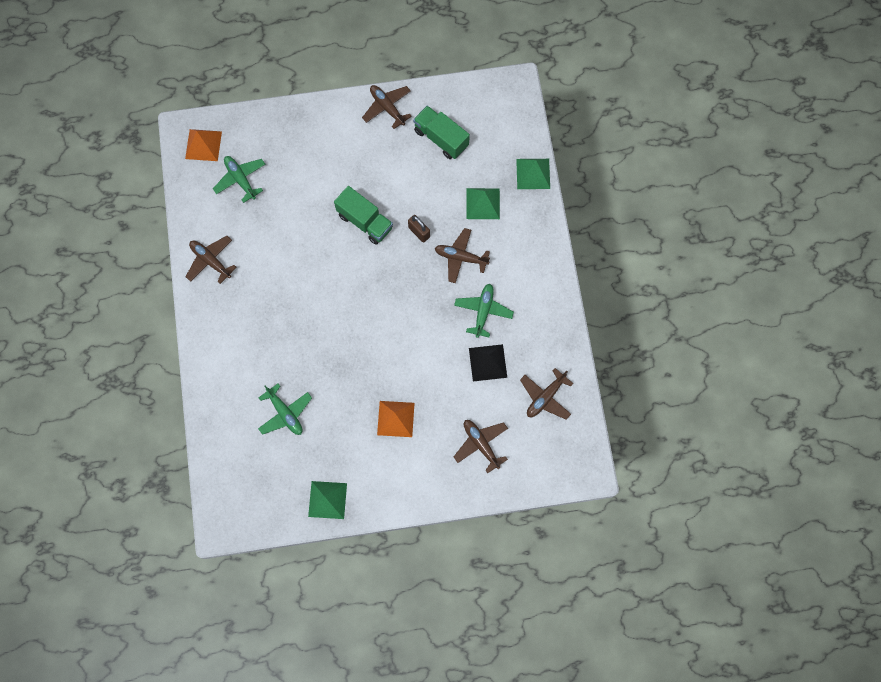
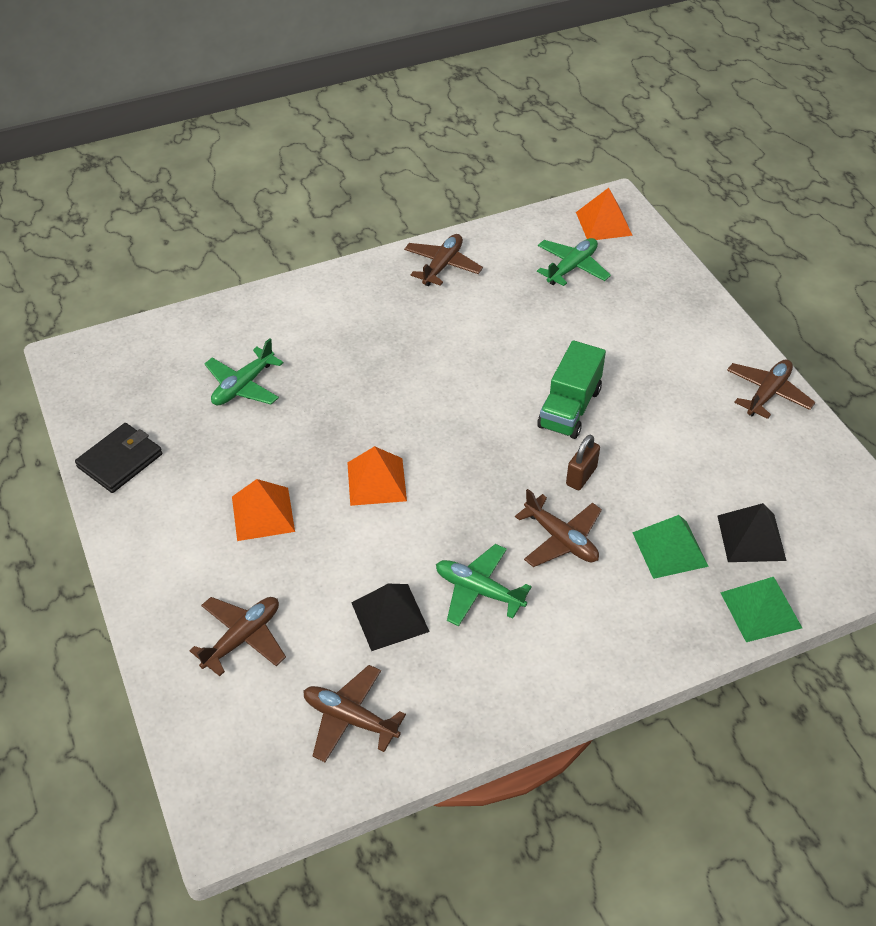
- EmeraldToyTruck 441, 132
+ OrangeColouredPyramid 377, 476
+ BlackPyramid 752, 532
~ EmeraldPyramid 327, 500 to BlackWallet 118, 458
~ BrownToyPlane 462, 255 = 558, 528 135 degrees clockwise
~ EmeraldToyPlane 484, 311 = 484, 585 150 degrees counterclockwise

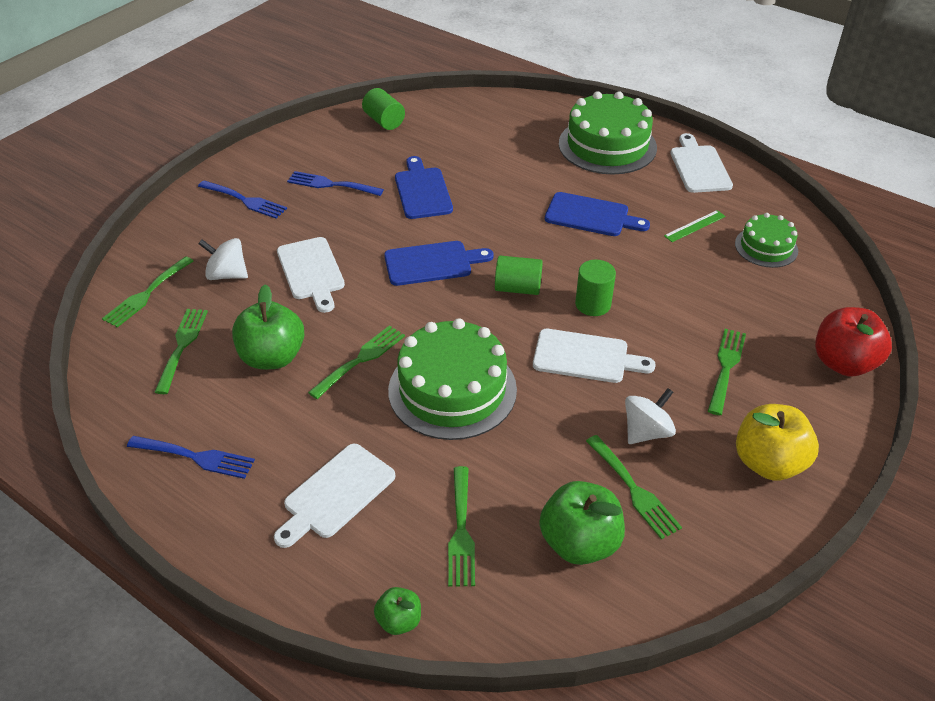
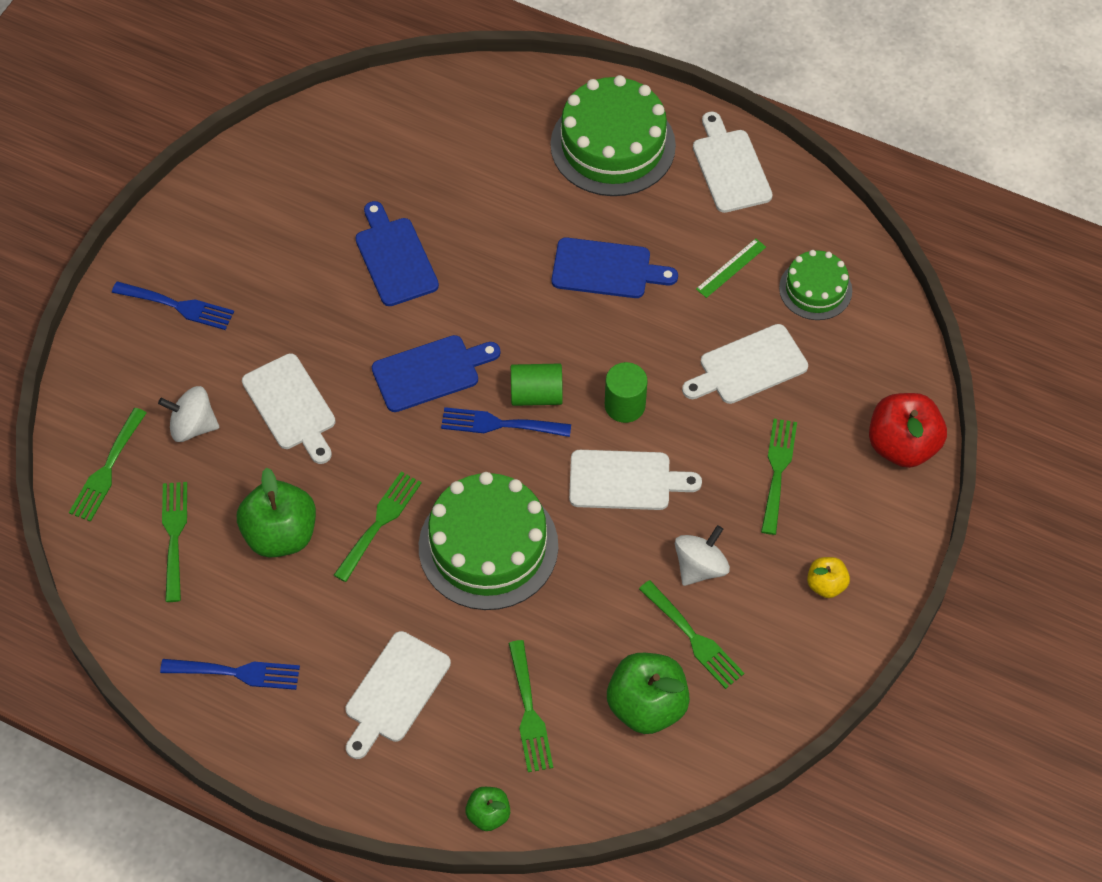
- EmeraldSolidCylinder 383, 109
+ SnowWhiteCuttingBoard 745, 364
~ CobaltTableFork 335, 183 to 506, 422
~ YellowApple 777, 442 = 828, 577 x0.53

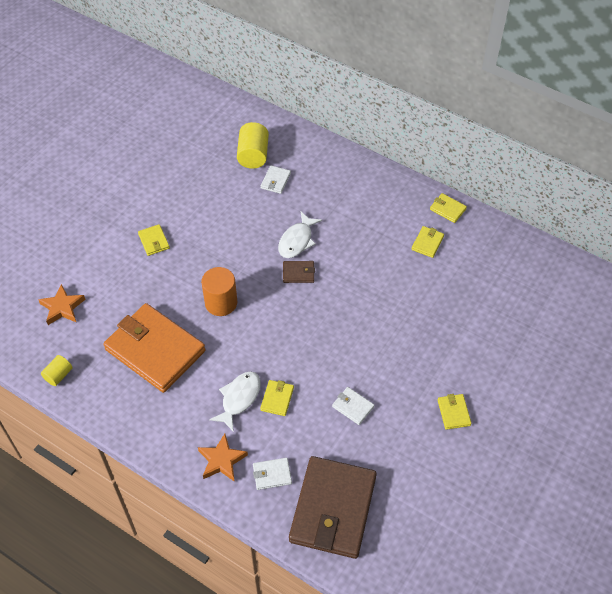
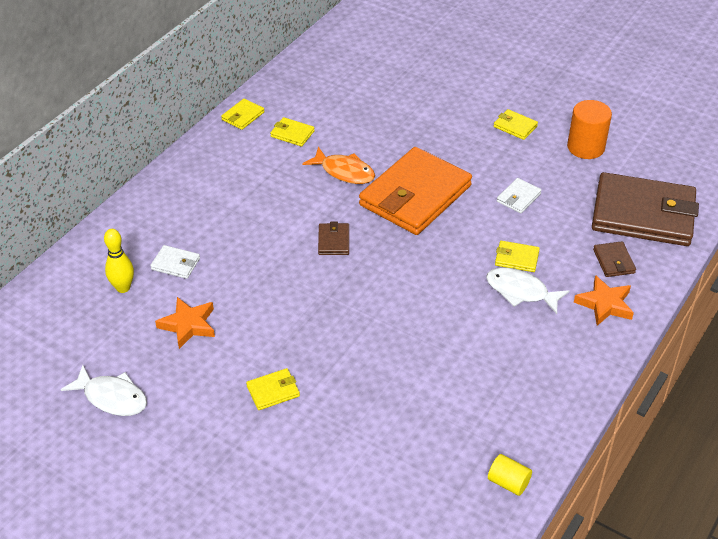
+ OrangeColouredToyFish 338, 165
~ OrangeColouredStarShape 62, 304 to 185, 323
~ OrangeColouredWallet 154, 348 to 415, 191
~ OrangeColouredSolidCylinder 219, 291 to 589, 129
~ SnowWhiteToyFish 300, 235 to 104, 390
~ YellowSolidCylinder 253, 145 to YellowSkittle 119, 261
~ SnowWhiteWallet 272, 474 to BrownWallet 614, 259
~ YellowWallet 455, 412 = 516, 124 45 degrees clockwise

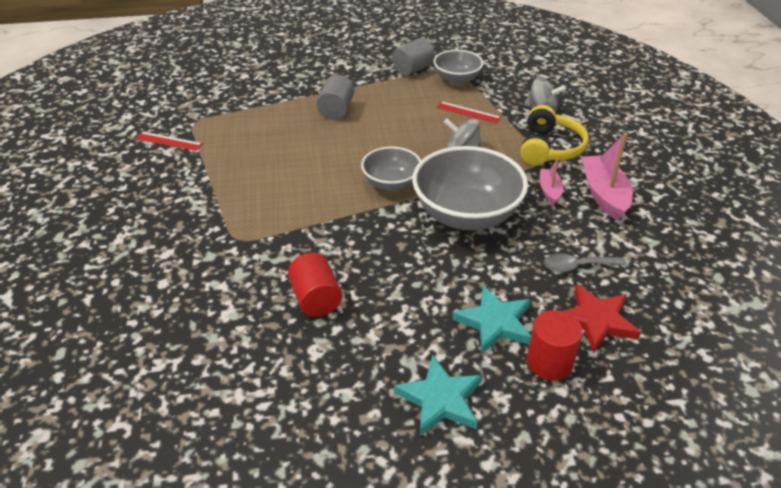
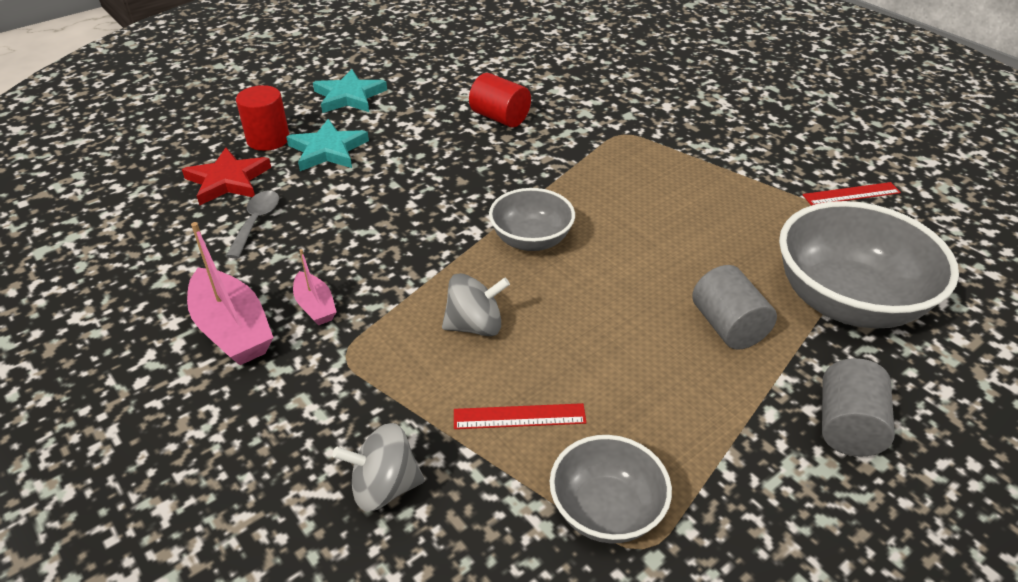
- YellowHeadphones 554, 135
~ AshGreySolidCylinder 413, 57 to 858, 407
~ AshGreyBowl 470, 188 to 869, 265
~ AshGreyTeaspoon 585, 263 = 252, 224 45 degrees counterclockwise

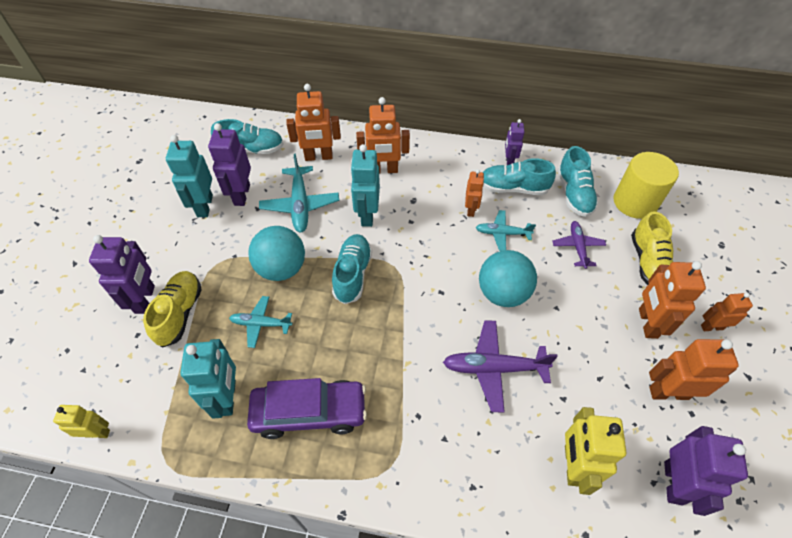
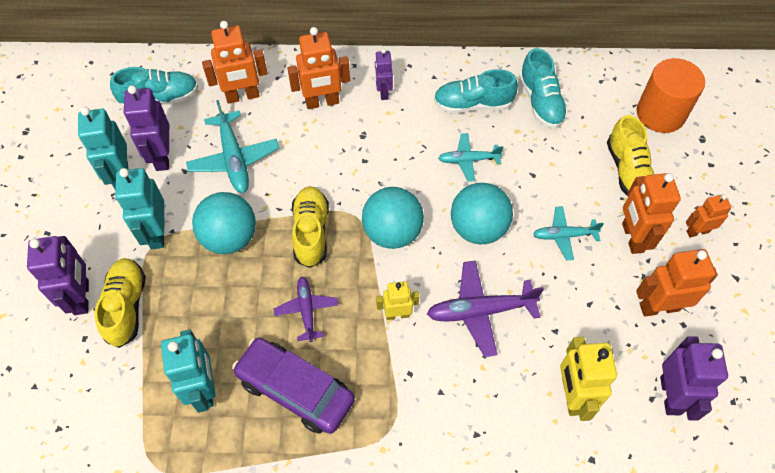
- OrangeColouredToyRobot 474, 193
- YellowSolidCylinder 646, 185
+ TurquoiseSphere 393, 218
+ OrangeColouredSolidCylinder 670, 95
~ YellowToyRobot 81, 421 to 397, 300
~ TurquoiseToyPlane 260, 322 to 568, 233
~ TurquoiseToyRobot 365, 185 to 139, 208
~ PurpleToyRobot 515, 142 to 384, 74
~ PurpleToyPlane 579, 245 to 306, 309
~ TurquoiseLaceUpShoe 352, 269 to YellowLaceUpShoe 310, 227
~ PurpleAutomobile 307, 408 = 293, 386 135 degrees counterclockwise

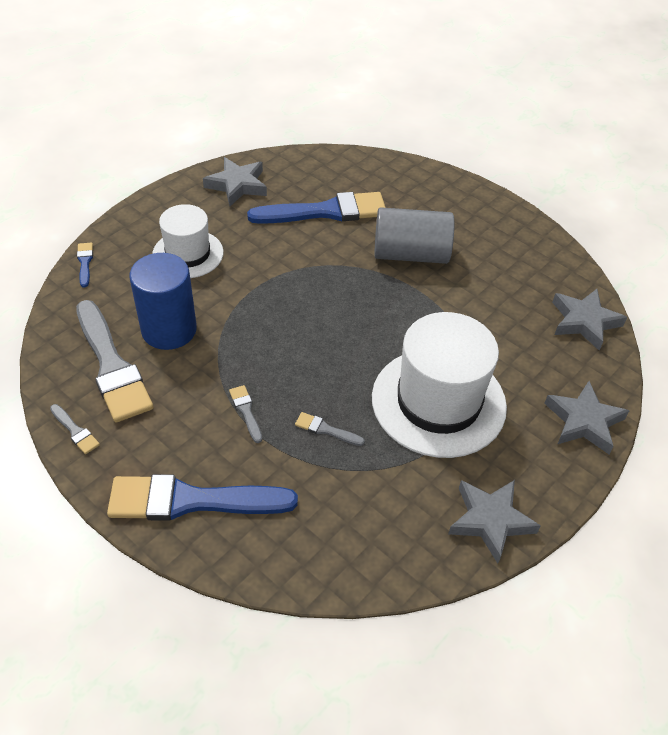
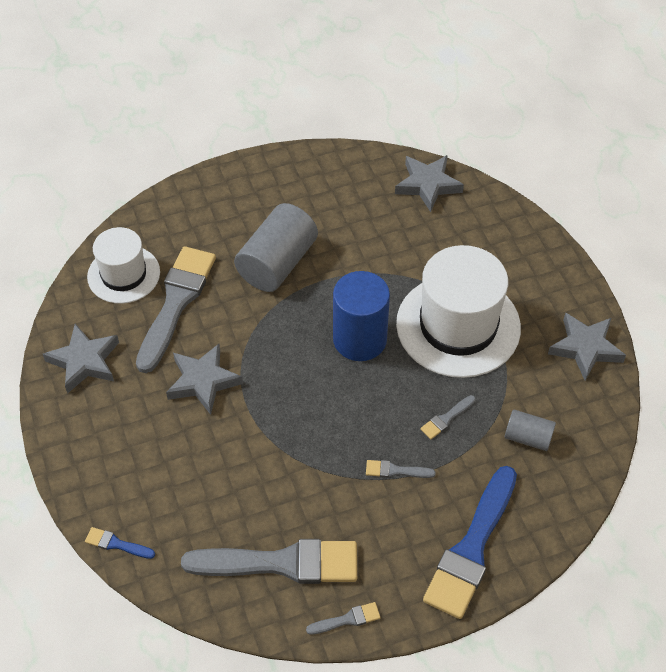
+ AshGreySolidCylinder 530, 430
~ CobaltSolidCylinder 163, 301 to 361, 316
~ SnowWhiteHat 188, 241 to 123, 265
~ AshGreyStarShape 586, 417 to 204, 379
~ CobaltPaintbrush 316, 208 to AshGreyPaintbrush 176, 309

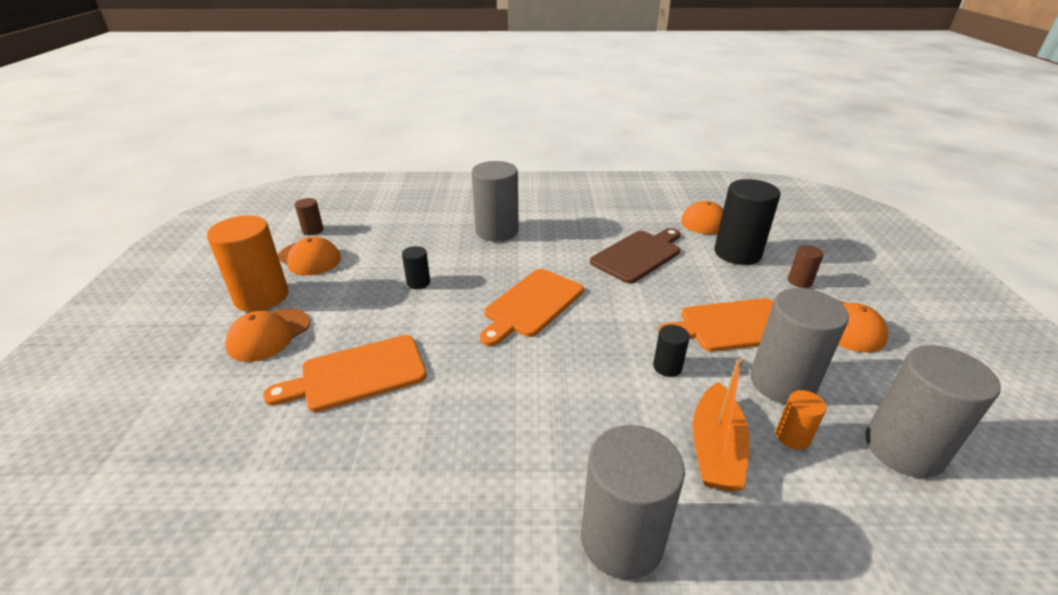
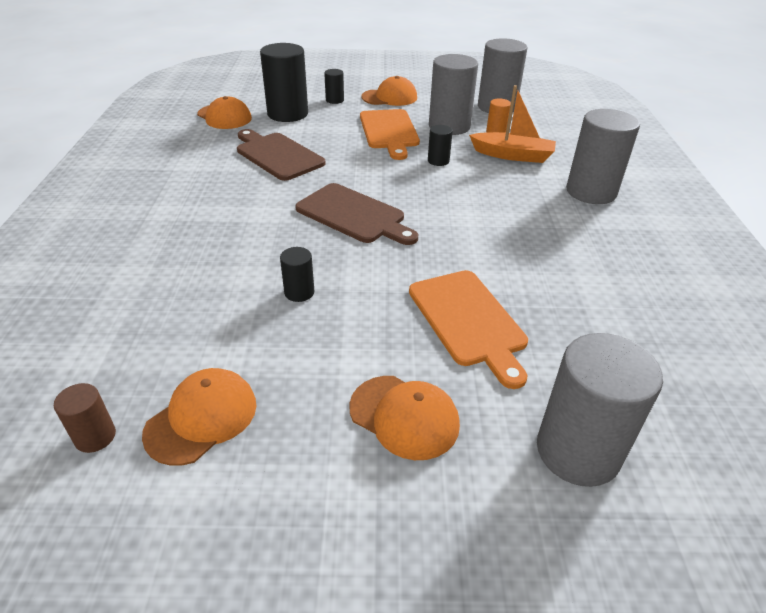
- OrangeColouredSolidCylinder 247, 263
~ AshGreySolidCylinder 495, 201 to 600, 410
~ OrangeColouredCuttingBoard 532, 307 to BrownCuttingBoard 356, 214
~ BrownSolidCylinder 806, 266 to BlackSolidCylinder 334, 86

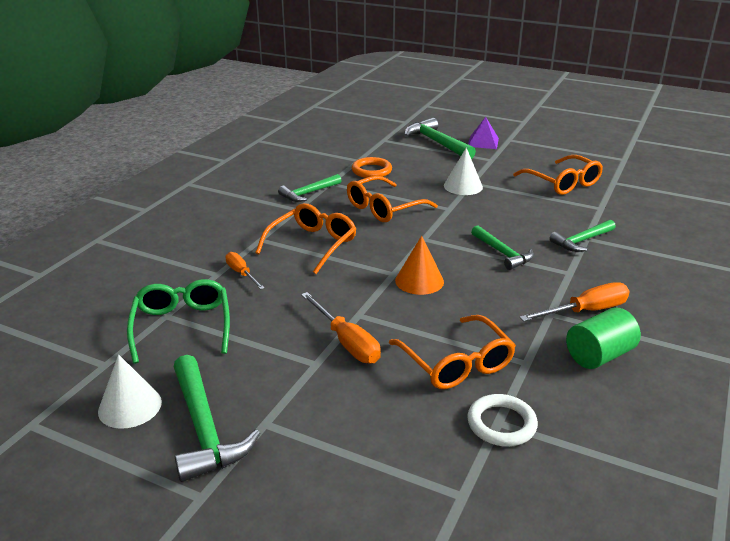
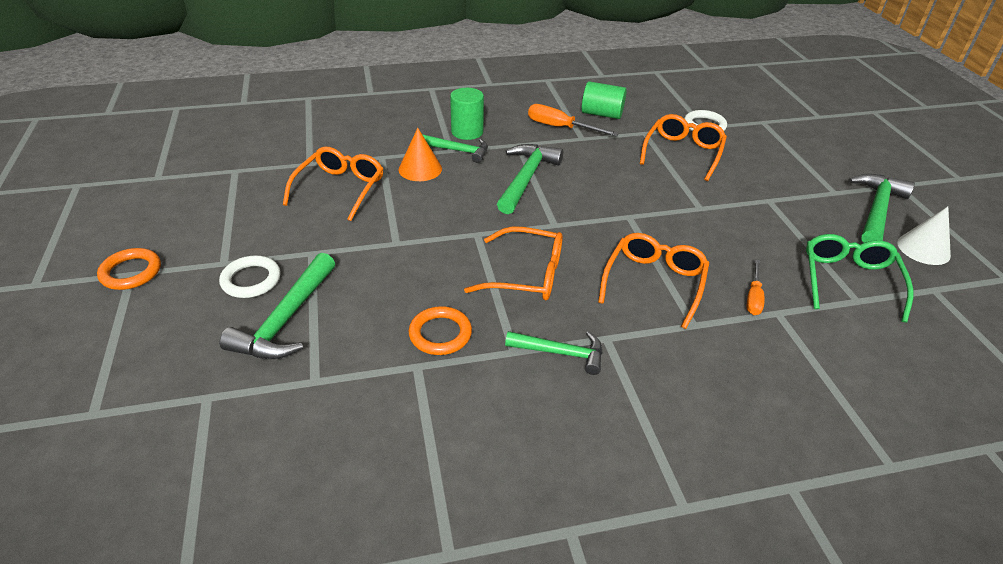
- OrangeColouredFlatScrewdriver 341, 328
- SnowWhiteConeShape 463, 171
+ OrangeColouredTorus 129, 269
+ EmeraldSolidCylinder 467, 114
~ OrangeColouredConeShape 419, 265 to 420, 154
~ PurplePyramid 483, 133 to SnowWhiteTorus 250, 276
~ EmeraldEyeglasses 178, 321 = 859, 278 150 degrees clockwise
~ OrangeColouredEyeglasses 305, 238 = 653, 281 120 degrees clockwise
~ EmeraldClawHammer 502, 247 = 530, 179 x1.54

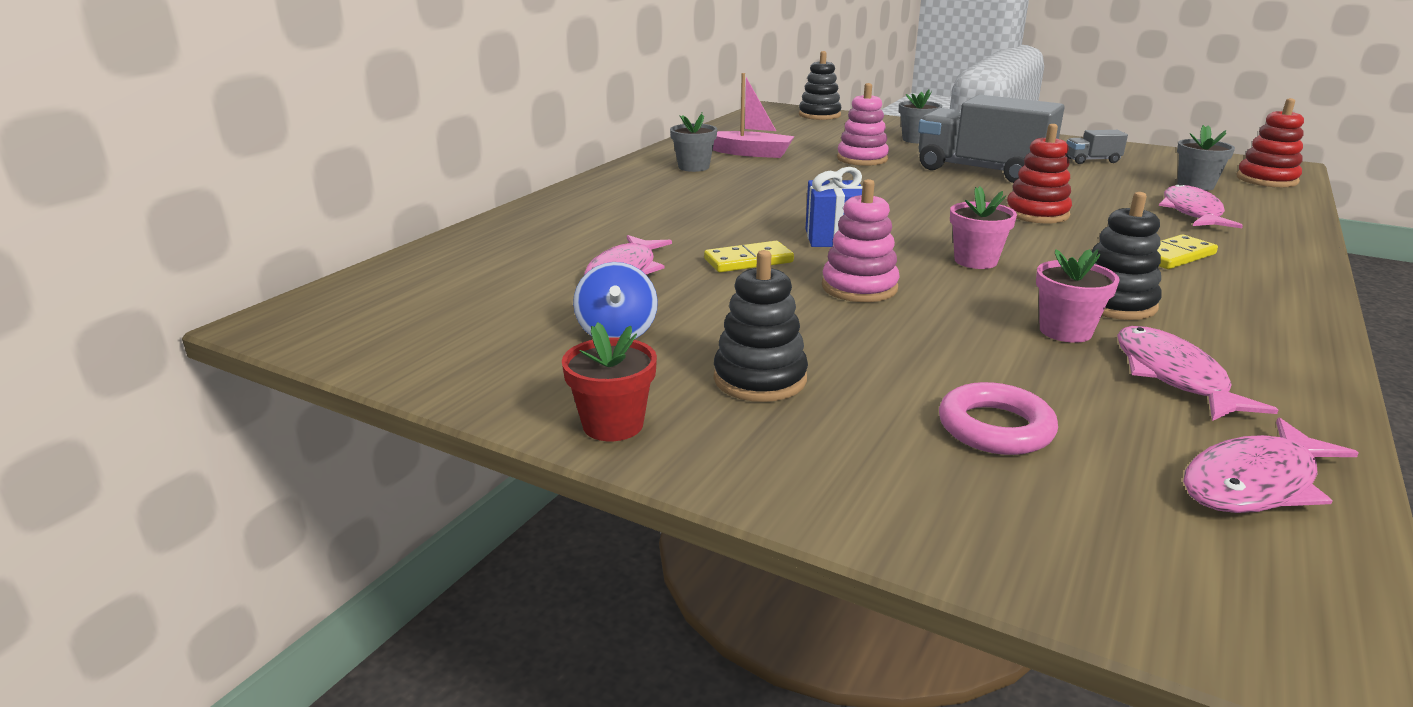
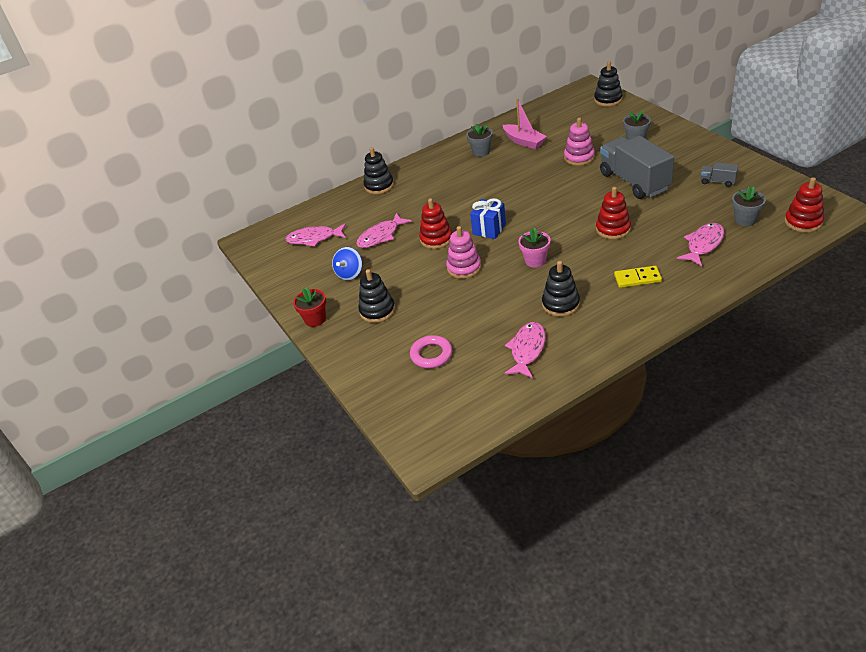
- RosePinkPlantPot 1078, 296
+ BlackRingStacker 379, 170
~ RosePinkToyFish 1270, 465 to 315, 235
~ YellowDominoTile 749, 257 to RedRingStacker 435, 223

